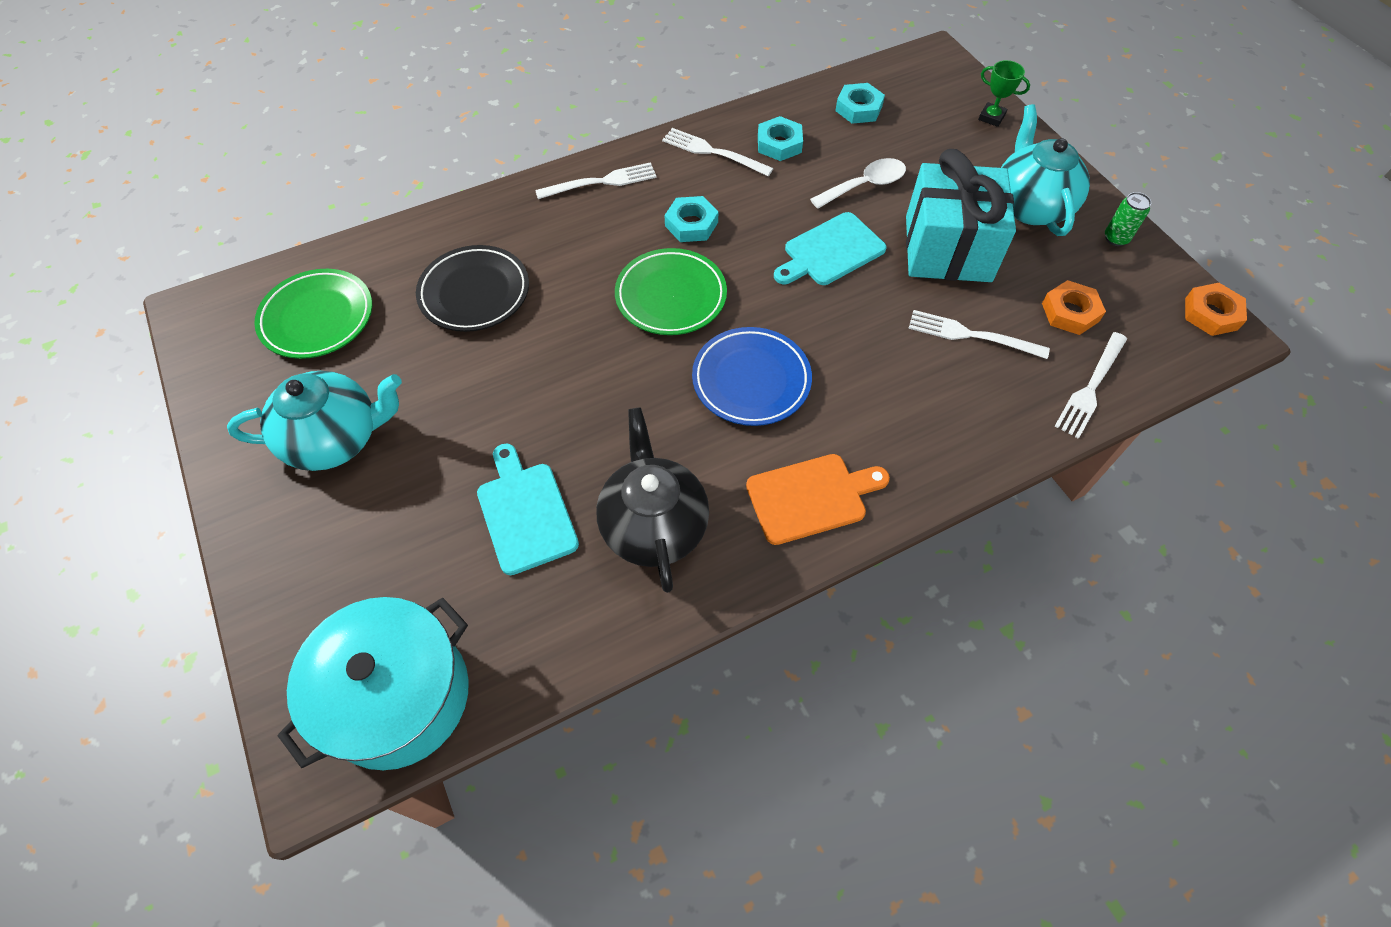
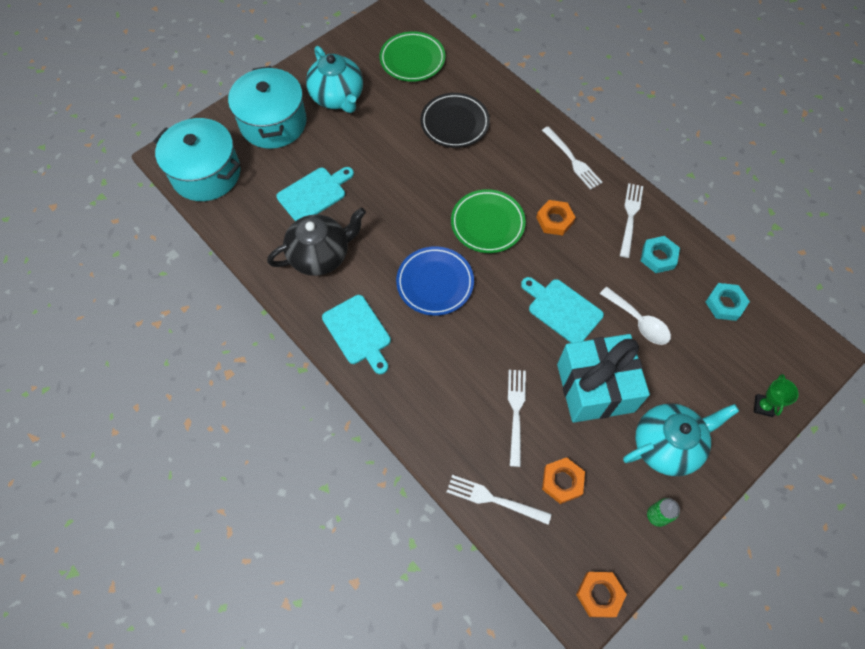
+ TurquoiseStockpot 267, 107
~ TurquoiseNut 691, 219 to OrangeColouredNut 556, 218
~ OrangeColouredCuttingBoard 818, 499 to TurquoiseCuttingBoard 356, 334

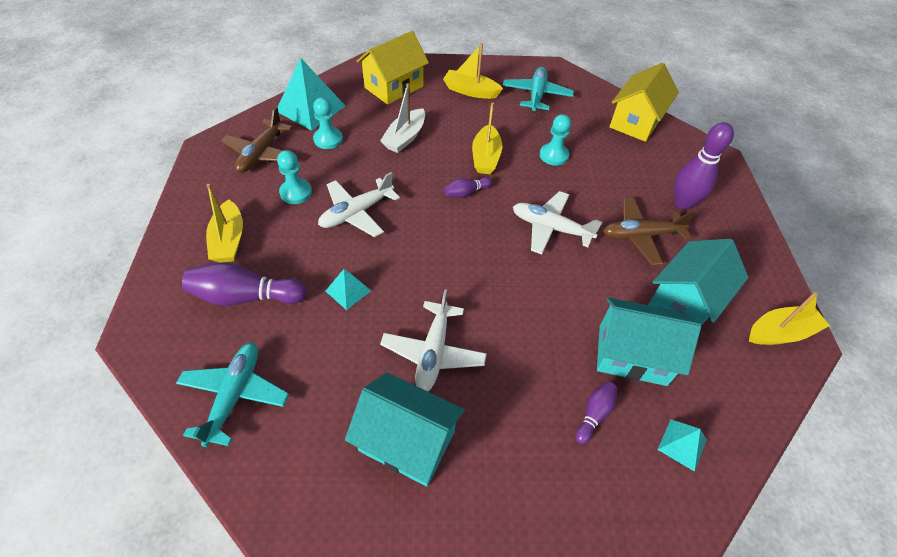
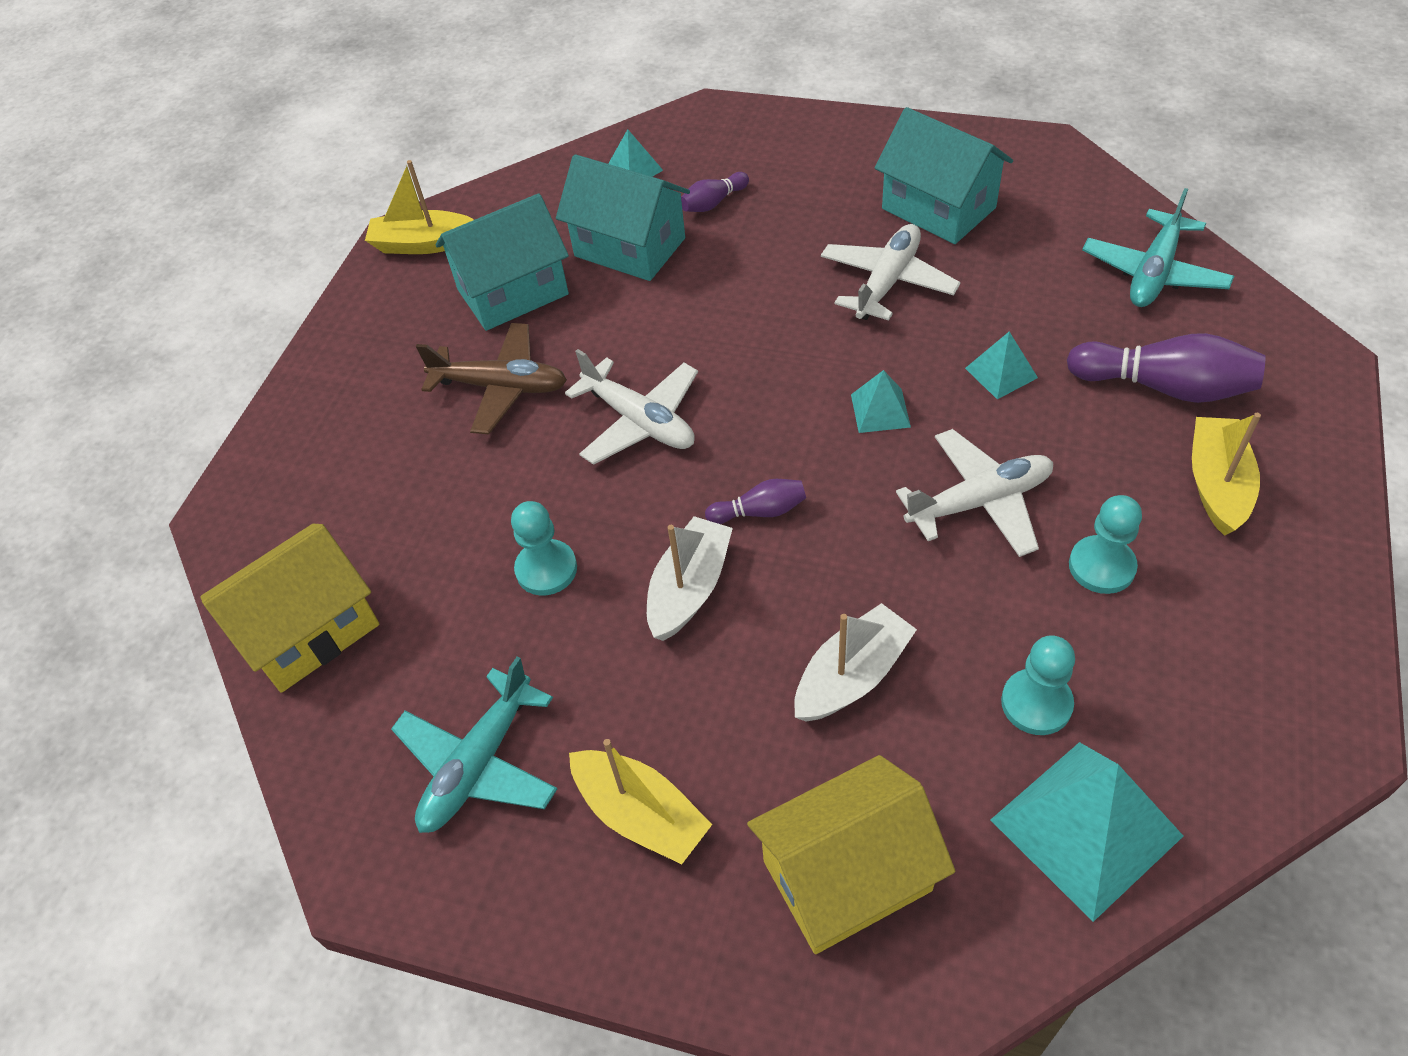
- BrownToyPlane 259, 140
- PurpleSkittle 704, 166
+ TurquoisePyramid 881, 401
~ YellowSailboat 487, 138 to SnowWhiteSailboat 690, 578

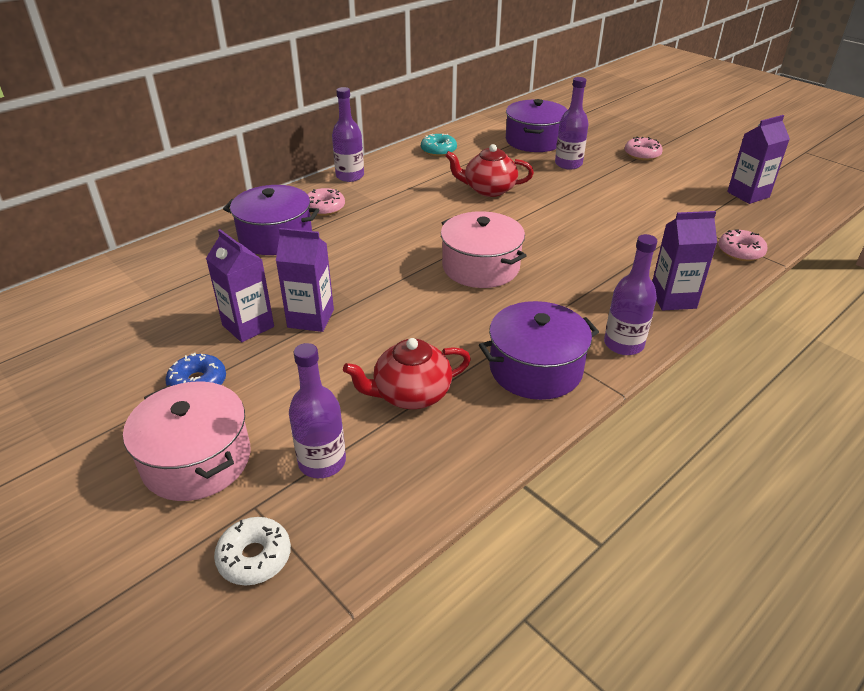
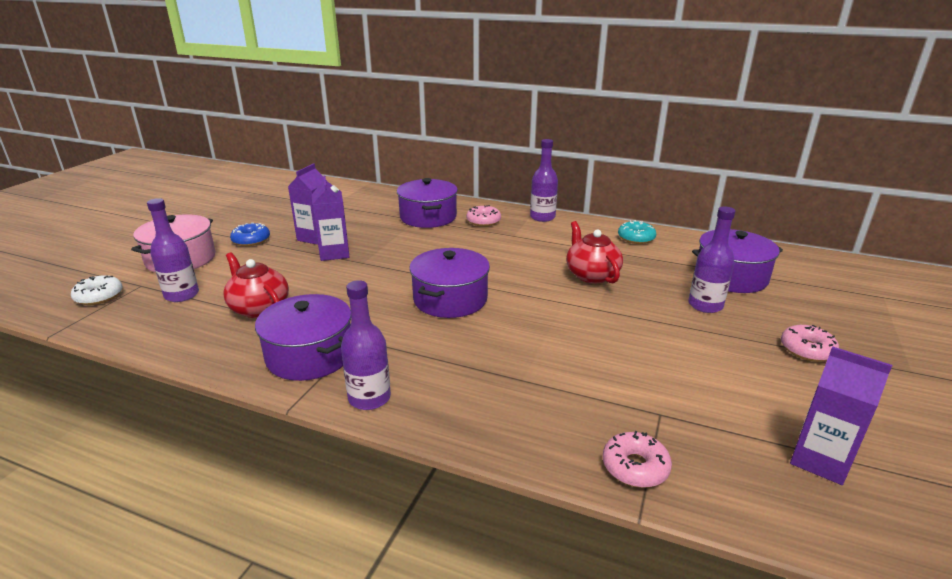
- PurpleJuiceCarton 684, 260
~ RosePinkStockpot 484, 249 to PurpleStockpot 449, 283

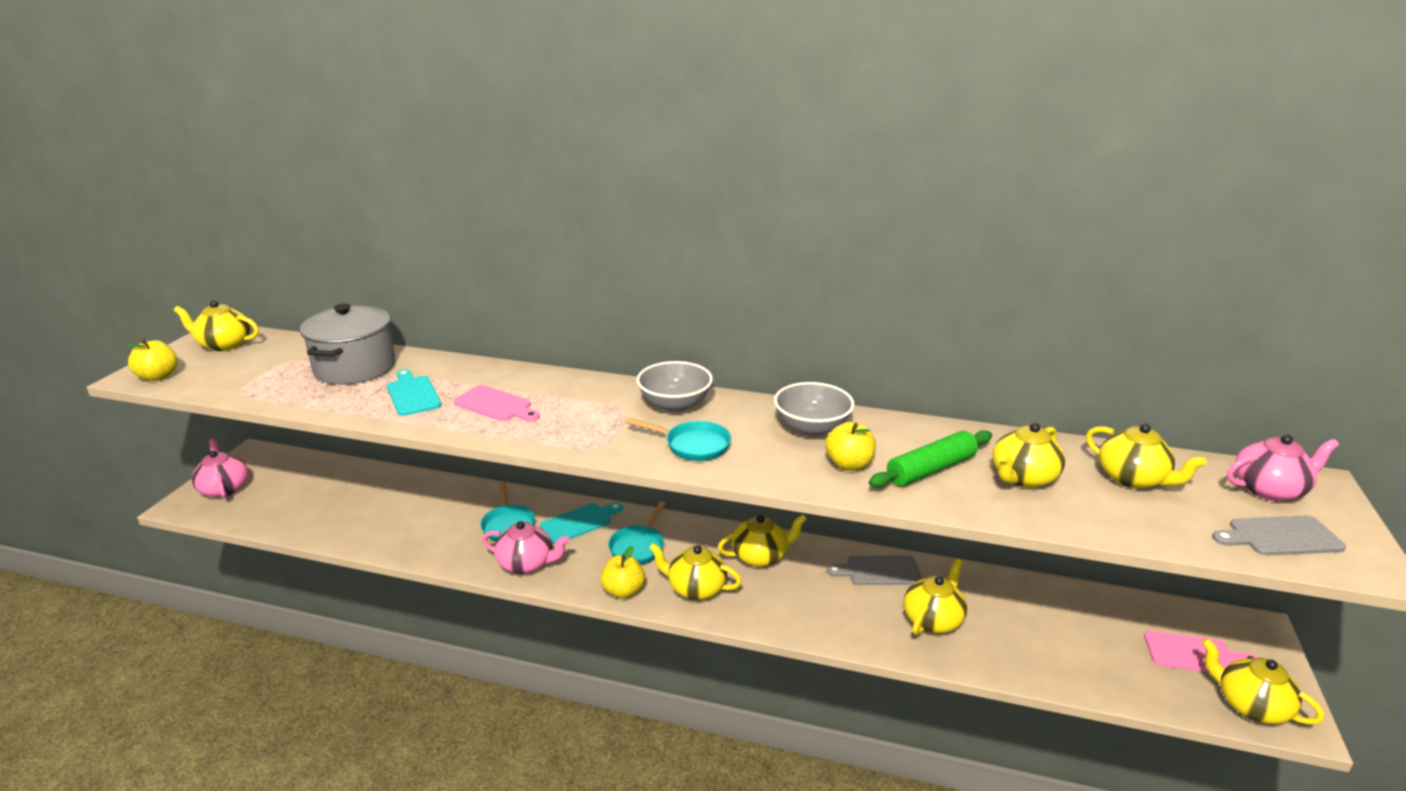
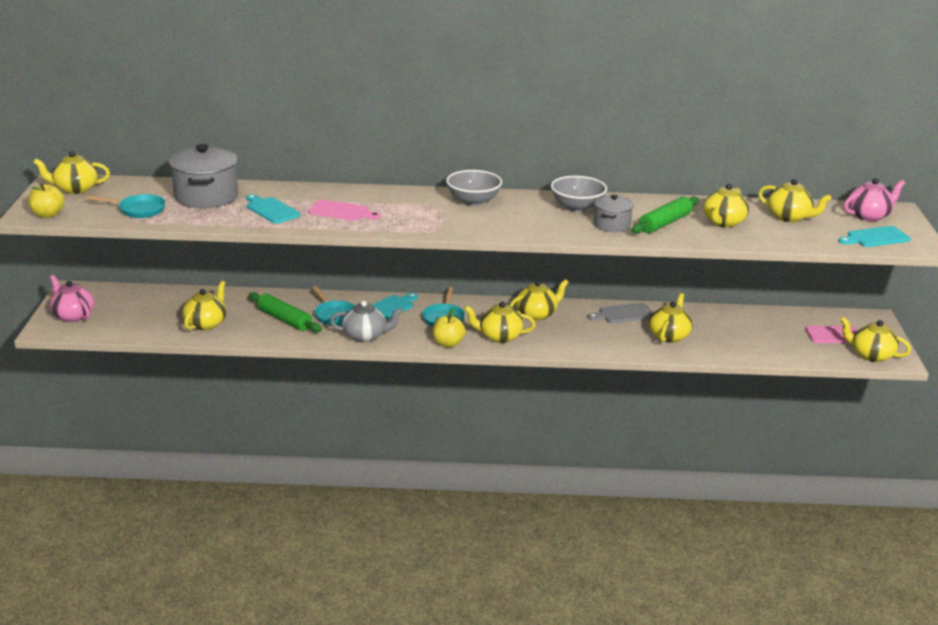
+ YellowTeapot 204, 305
+ EmeraldPastryRoller 285, 312
~ TurquoiseSkillet 678, 439 to 126, 206
~ YellowApple 850, 446 to AshGreyStockpot 614, 213
~ RosePinkTeapot 525, 547 to AshGreyTeapot 366, 321
~ AshGreyCuttingBoard 1279, 536 to TurquoiseCuttingBoard 874, 236

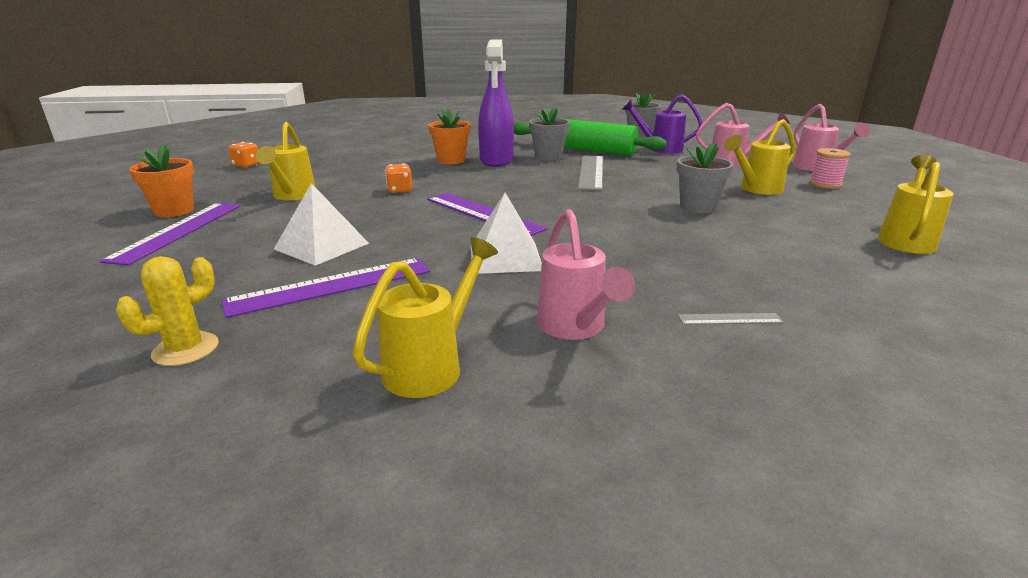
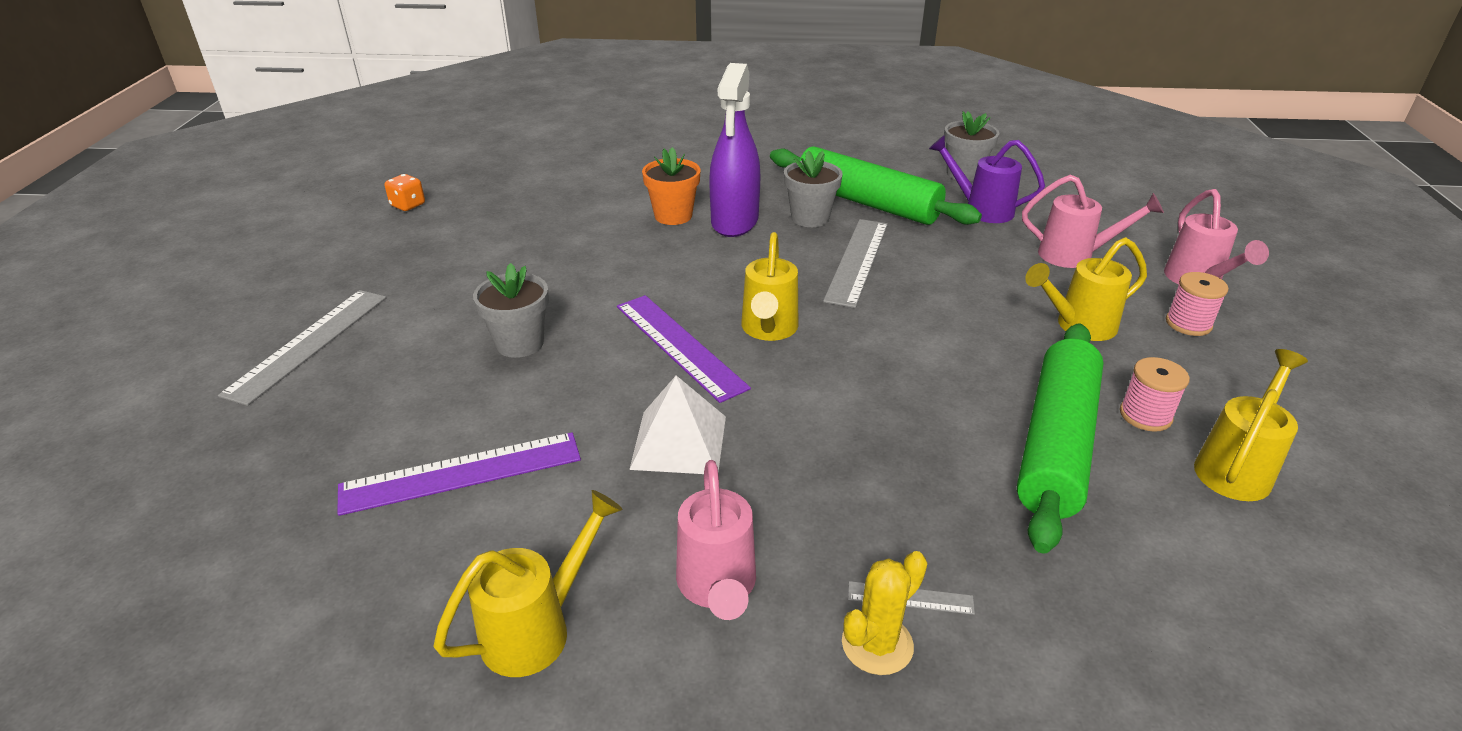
- OrangeColouredPlantPot 161, 181
- SnowWhitePyramid 321, 224
- OrangeColouredGameDie 398, 178
+ EmeraldPastryRoller 1060, 439
+ RosePinkSpool 1155, 394
~ YellowPricklyPlant 167, 311 to 884, 613
~ YellowWateringCan 285, 161 to 770, 286
~ AshGreyPlantPot 705, 178 to 511, 310
~ PurpleStraightedge 170, 234 to AshGreyStraightedge 302, 348

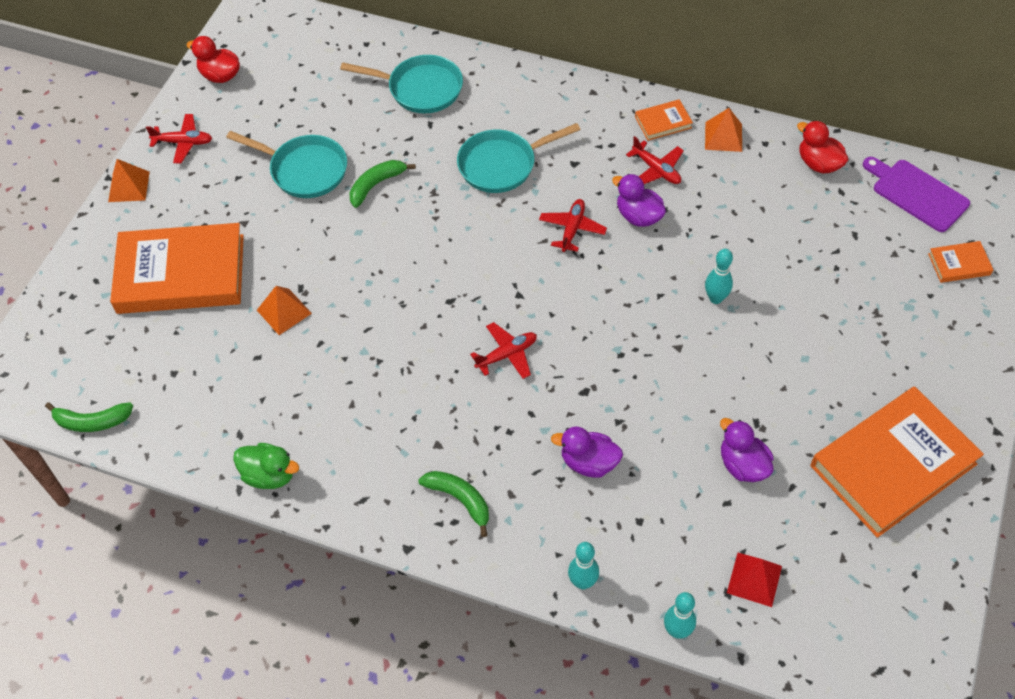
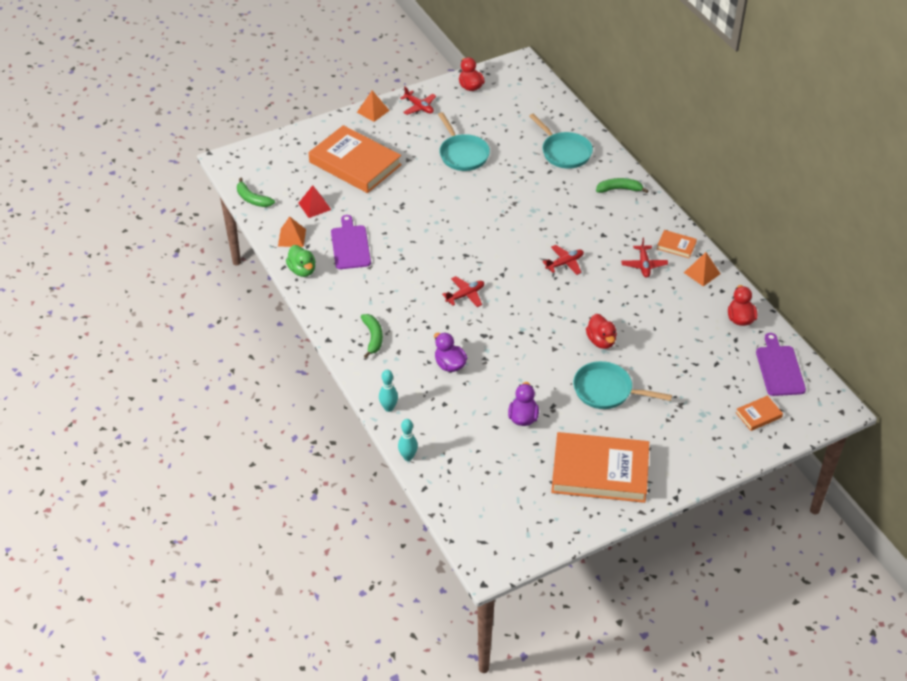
- PurpleRubberDuck 639, 200
+ PurpleCuttingBoard 351, 242
~ OrangeColouredPyramid 284, 310 to 292, 231
~ EmeraldToyBanana 383, 184 to 622, 185
~ TurquoiseSkillet 519, 158 to 622, 385
~ RedPyramid 754, 580 to 314, 201
~ TurquoiseSkittle 719, 276 to RedRubberDuck 601, 331
~ RedToyPlane 503, 350 = 463, 291 45 degrees counterclockwise
~ OrangeColouredHardback 960, 262 = 759, 413 60 degrees counterclockwise

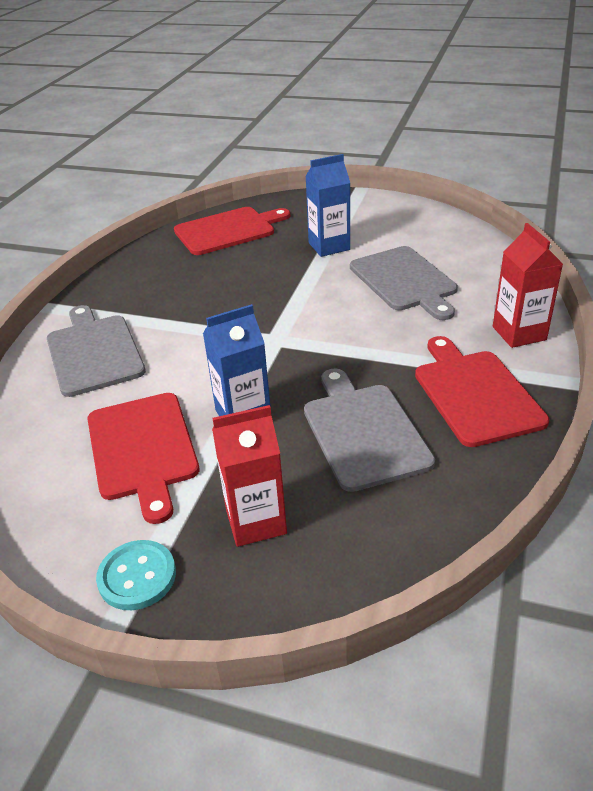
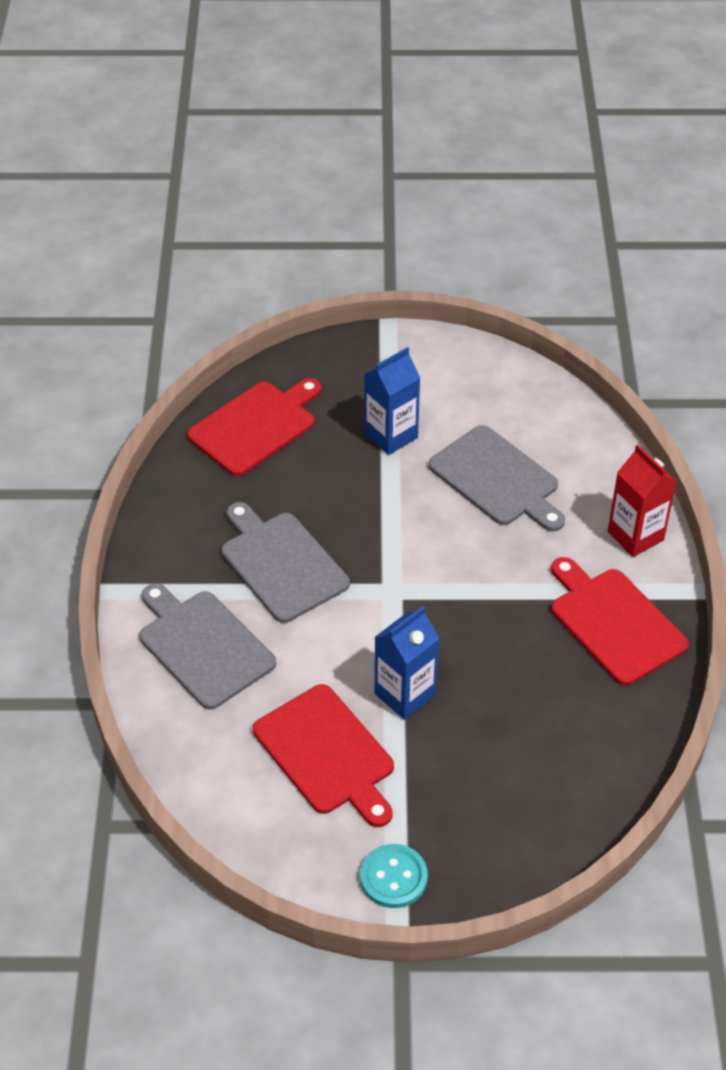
- RedJuiceCarton 249, 476
~ AshGreyCuttingBoard 369, 430 to 285, 562

